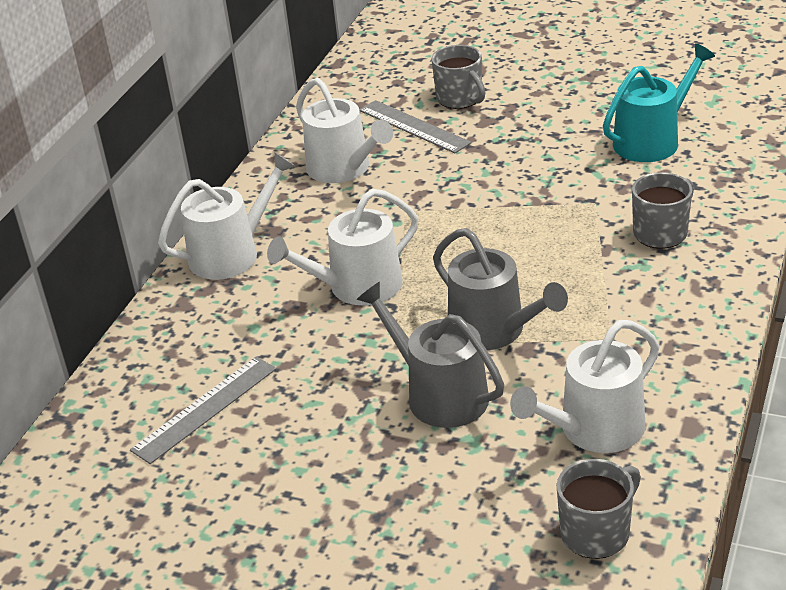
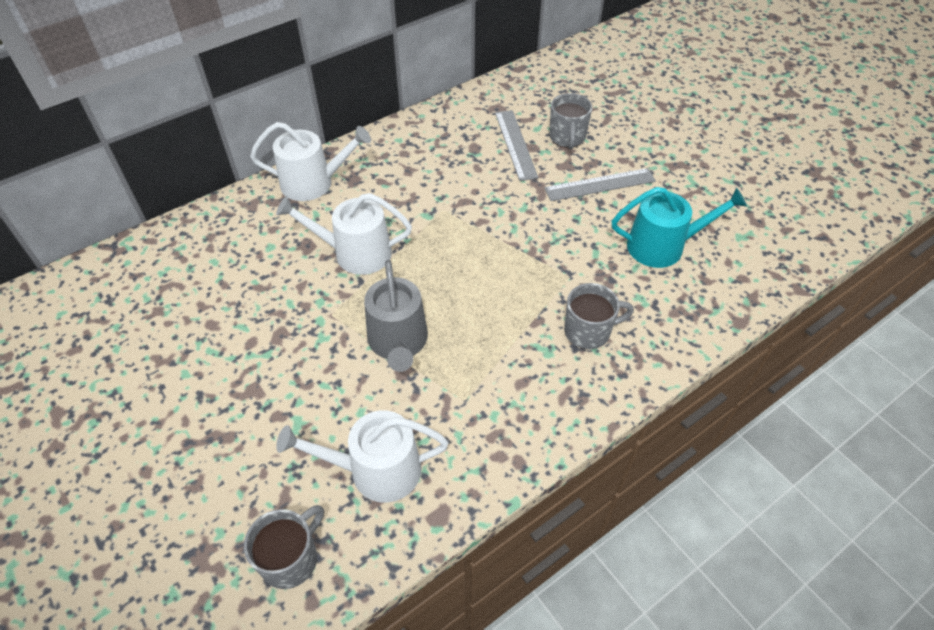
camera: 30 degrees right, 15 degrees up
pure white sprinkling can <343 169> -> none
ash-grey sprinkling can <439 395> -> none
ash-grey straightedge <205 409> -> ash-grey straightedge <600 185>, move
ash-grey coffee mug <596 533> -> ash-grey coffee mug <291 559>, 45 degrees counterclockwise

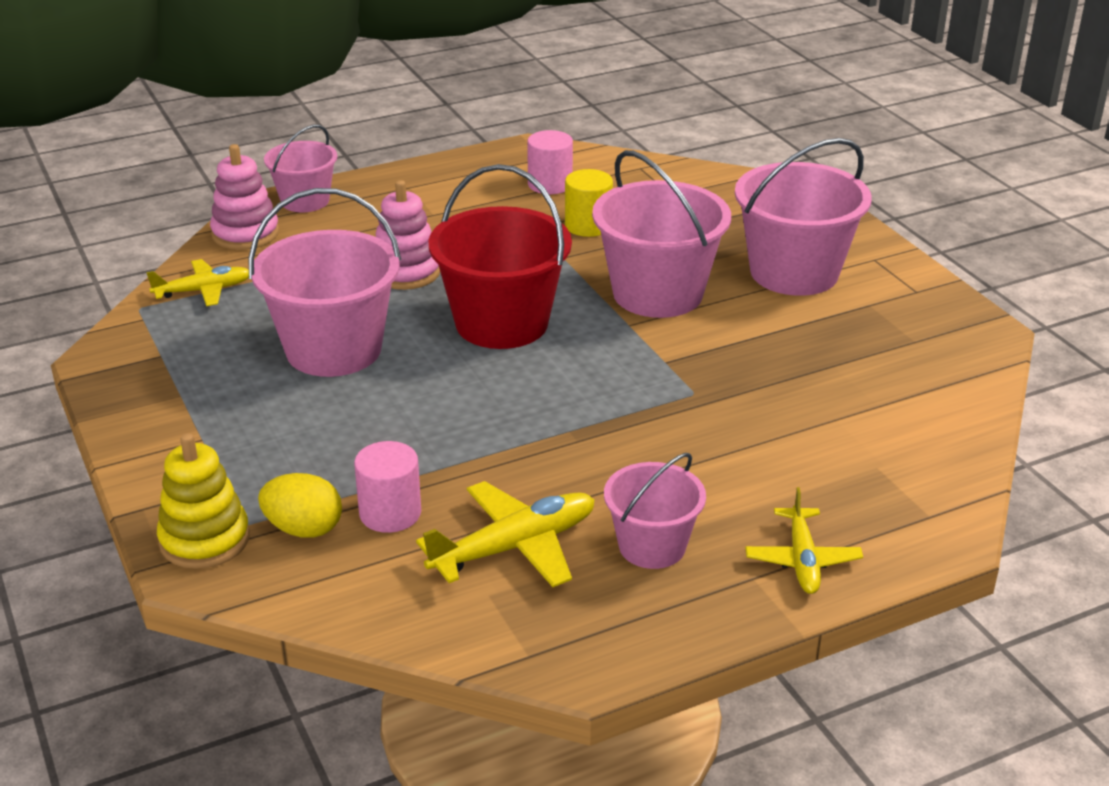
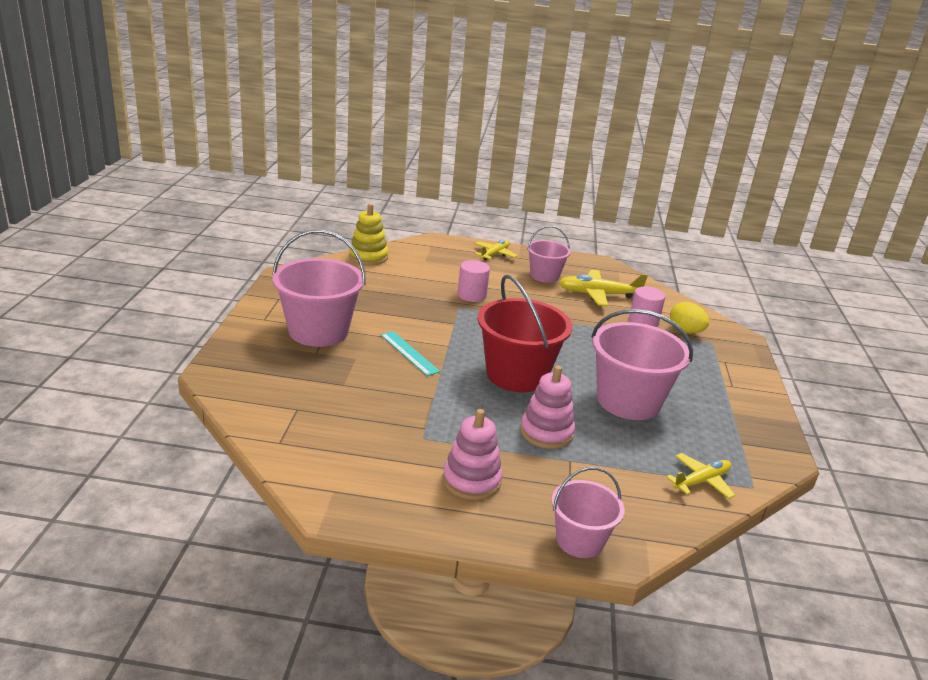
camera: 150 degrees left, 5 degrees down
yellow cylinder <588 225> -> none
yellow stacking rings <205 539> -> yellow stacking rings <368 257>, move
rosy stacking rings <245 234> -> rosy stacking rings <471 480>, move
rosy cylinder <550 184> -> rosy cylinder <472 295>, move
rosy pail <657 293> -> aqua straightedge <409 353>
yellow toy plane <203 291> -> yellow toy plane <701 481>, 135 degrees clockwise

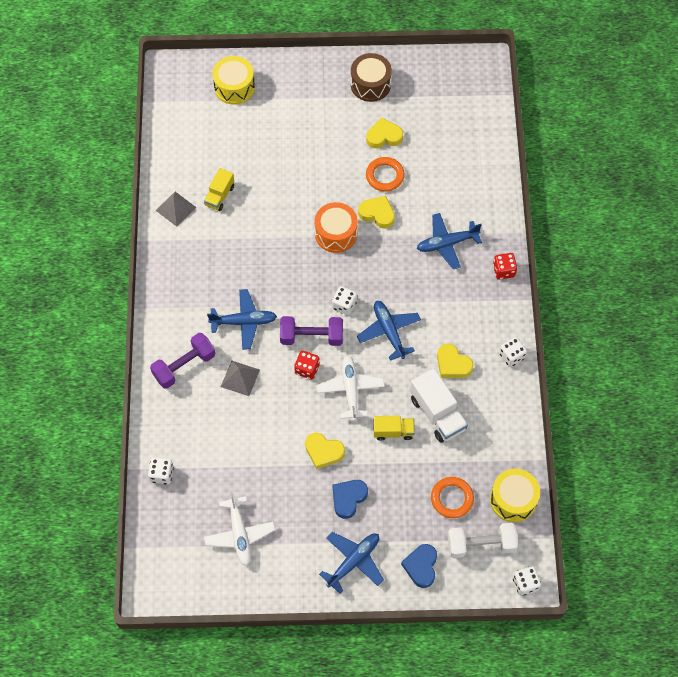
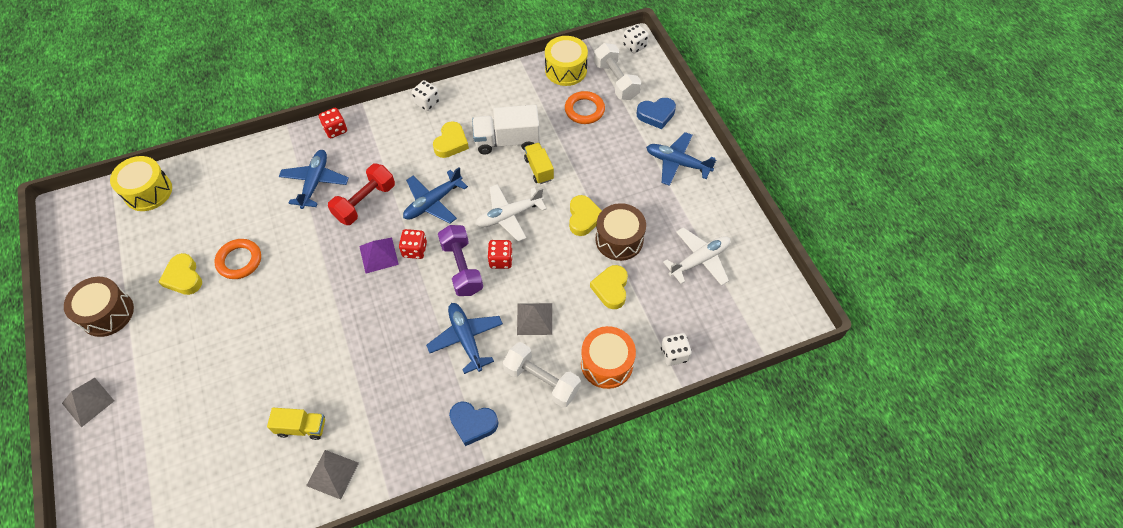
camera: 110 degrees left, 5 degrees down
none -> ash-grey pyramid shape <88 402>
none -> crimson free weight <365 202>
none -> purple pyramid shape <378 255>
none -> russet drum <619 239>
yellow drum <234 87> -> yellow drum <148 192>, move
orange-coloured drum <336 234> -> orange-coloured drum <606 363>, move
royal blue love heart <348 498> -> royal blue love heart <473 424>, move
yellow love heart <377 214> -> yellow love heart <611 289>, move
purple free weight <184 366> -> pure white free weight <542 380>
pure white dice <344 305> -> crimson dice <415 250>
pure white truck <437 414> -> pure white truck <507 141>, 135 degrees counterclockwise
royal blue toy plane <447 243> -> royal blue toy plane <315 182>, 135 degrees counterclockwise

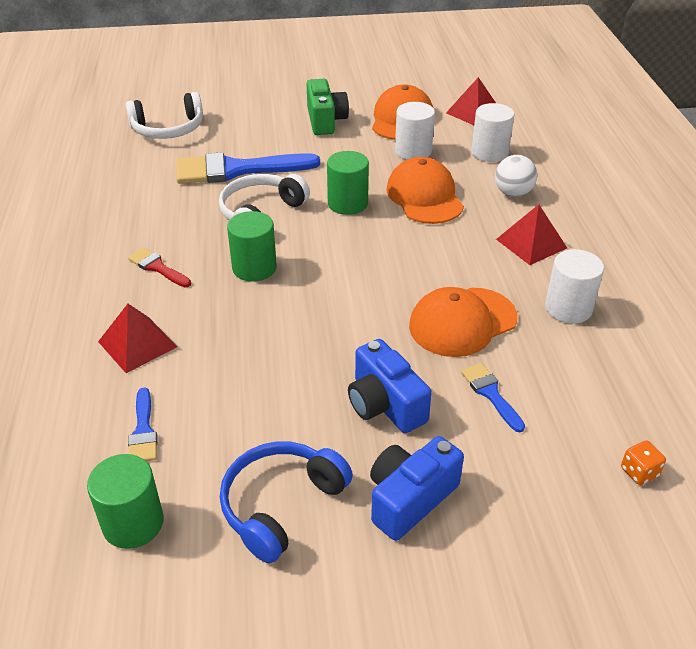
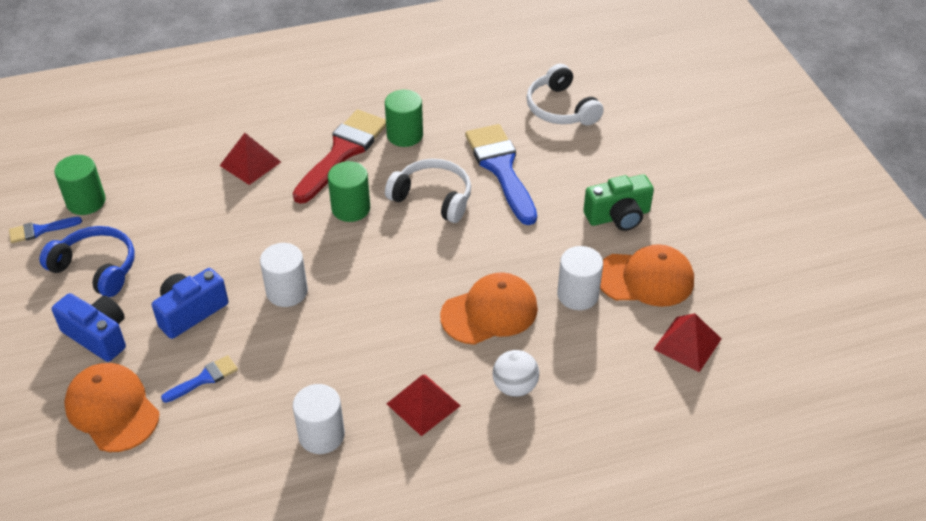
camera: 80 degrees right, 5 degrees up
orange-coloured dice <639 472> -> none
royal blue paint brush <143 431> -> royal blue paint brush <40 230>, move
leaf-green cylinder <347 204> -> leaf-green cylinder <405 135>, move
orange-coloured cap <462 322> -> orange-coloured cap <112 409>, move
pure white cylinder <489 153> -> pure white cylinder <287 291>, move
crimson paint brush <157 267> -> crimson paint brush <343 152>, x2.11

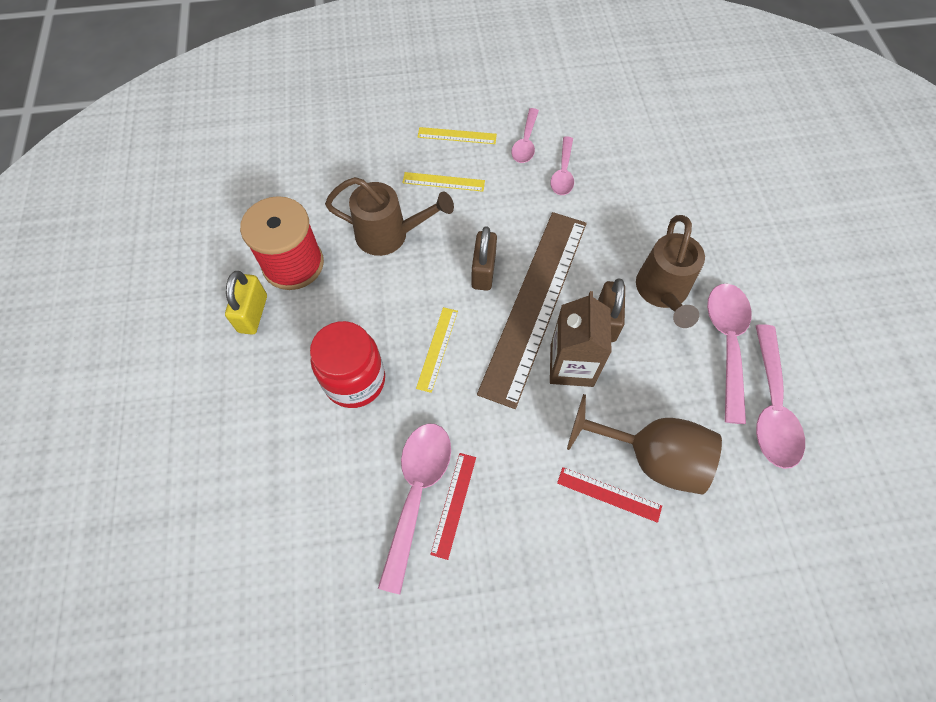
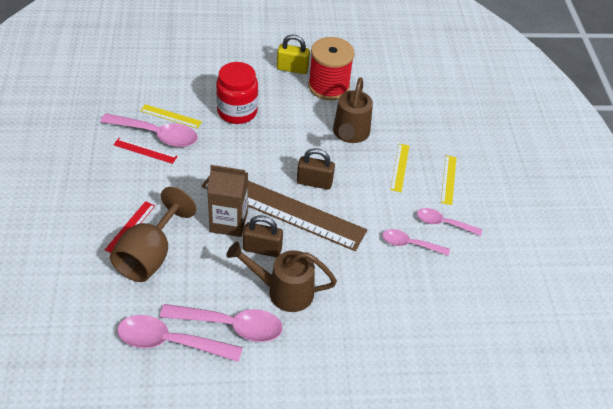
camera: 90 degrees right, 15 degrees down
yellow straightedge <437 348> -> yellow straightedge <171 116>, move

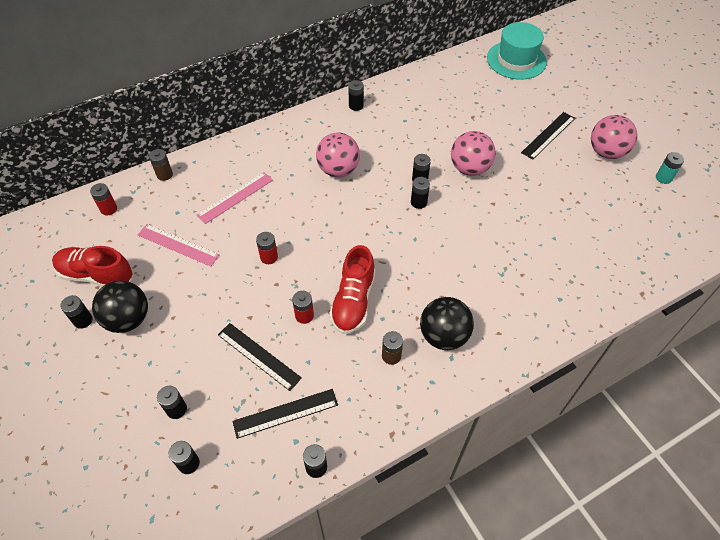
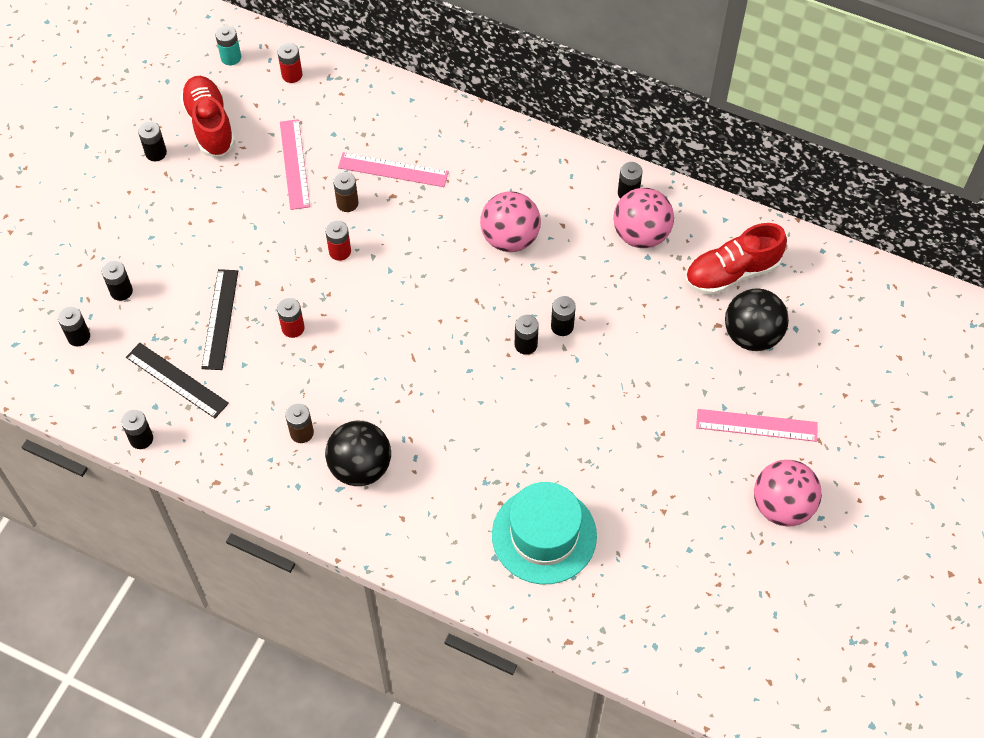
camera: 55 degrees right, 5 degrees up
jet-black play ball <128 319> -> jet-black play ball <752 335>, move
russet power cell <164 175> -> russet power cell <347 203>, move
crimson shoe <353 301> -> crimson shoe <732 273>, move
rosy play ball <469 168> -> rosy play ball <641 234>, move
aqua top hat <516 60> -> aqua top hat <544 535>, move
aqua power cell <663 178> -> aqua power cell <231 57>, move
jet-black straightedge <548 135> -> rosy straightedge <756 425>

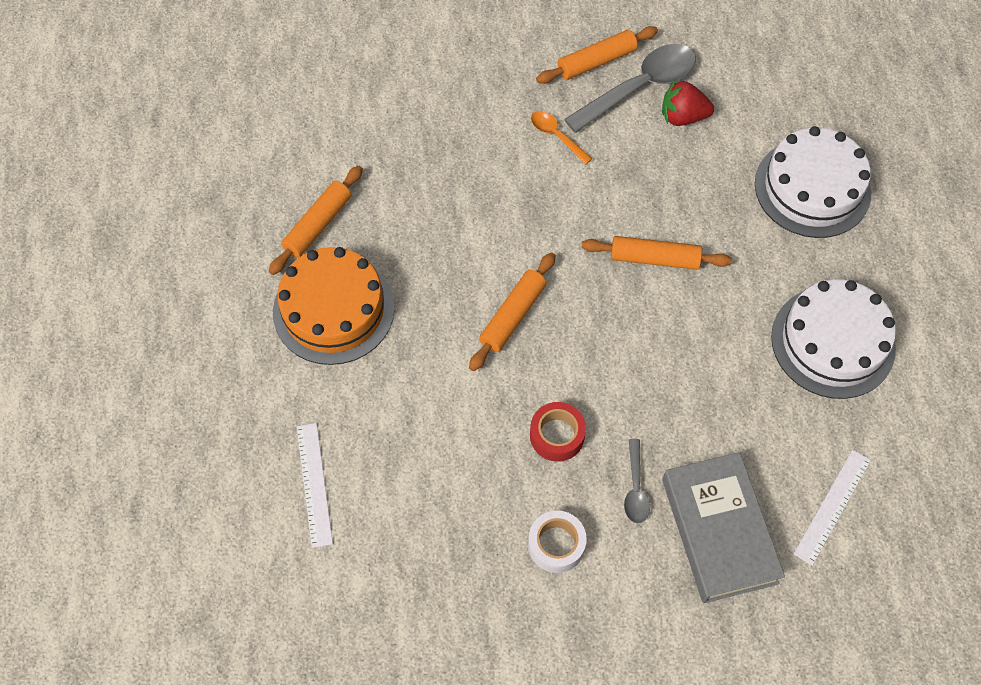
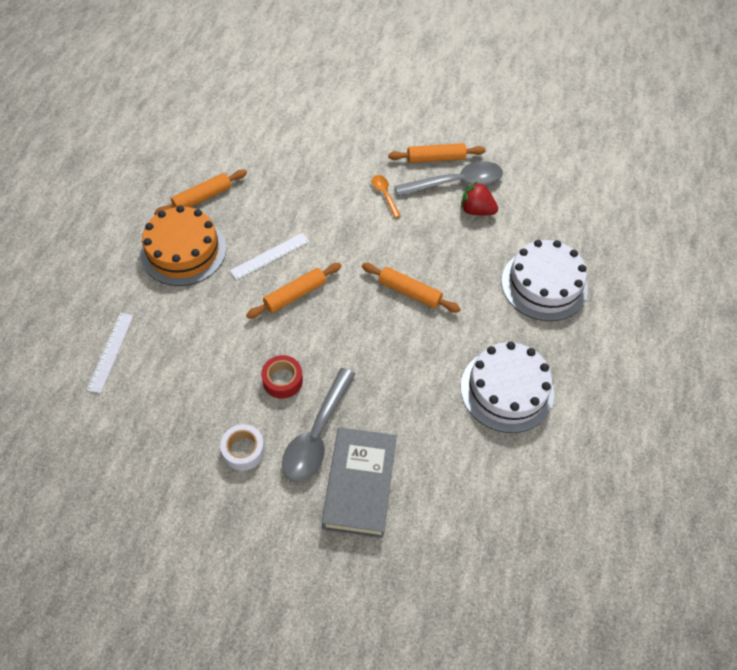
camera: 20 degrees right, 5 degrees down
pure white straightedge <832 506> -> pure white straightedge <270 256>, move
ash-grey tablespoon <635 488> -> ash-grey tablespoon <317 434>, x2.00

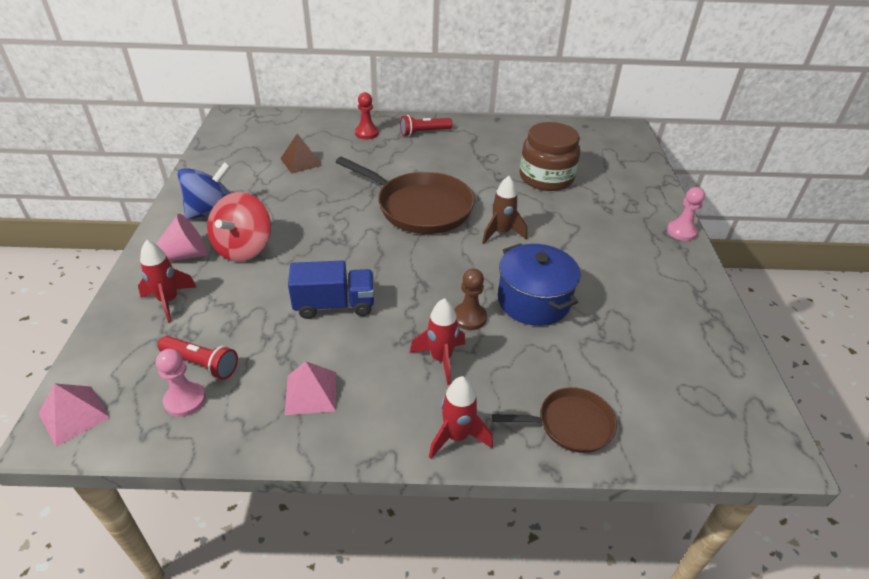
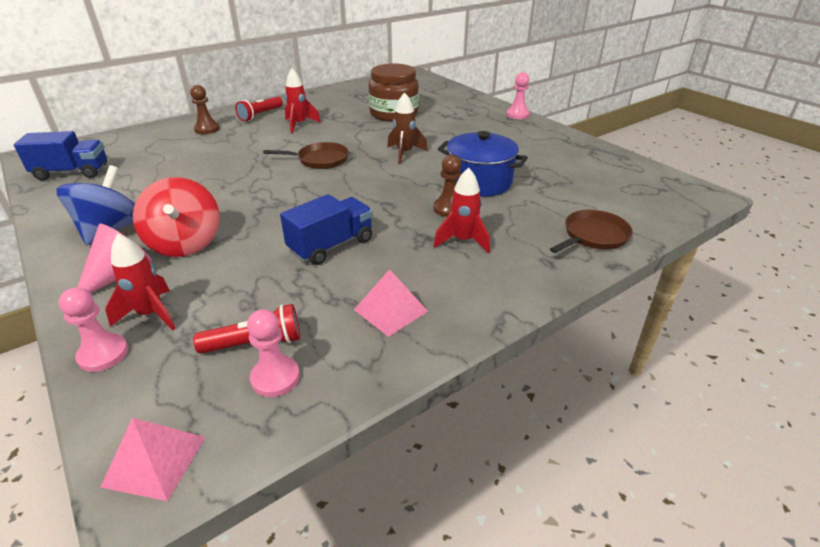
camera: 35 degrees left, 5 degrees down
russet pyramid shape <301 161> -> none
none -> royal blue truck <72 172>
none -> rosy chess pawn <103 354>
crimson spaceship <457 436> -> crimson spaceship <299 124>, move
crimson chess pawn <366 133> -> russet chess pawn <207 129>
russet pan <420 207> -> russet pan <320 160>, x0.55

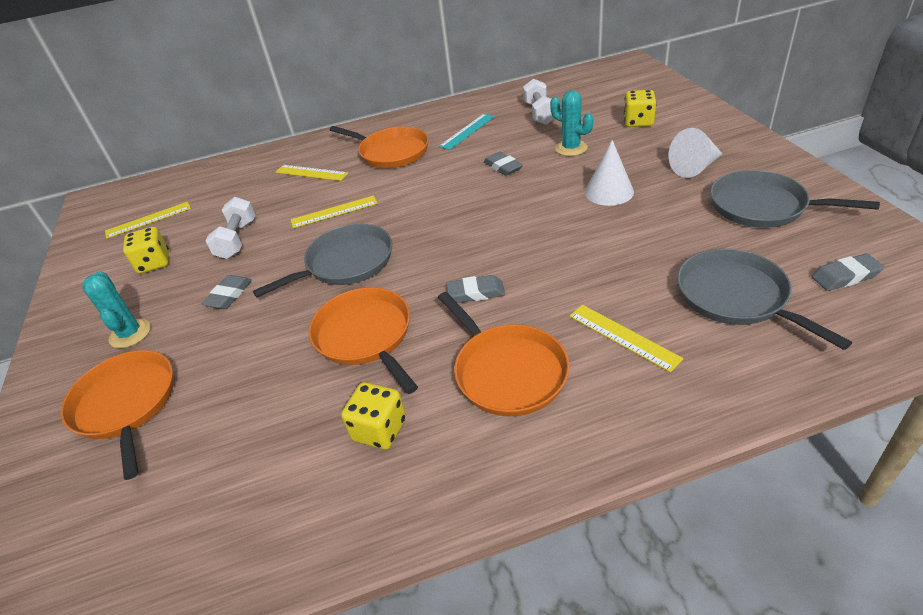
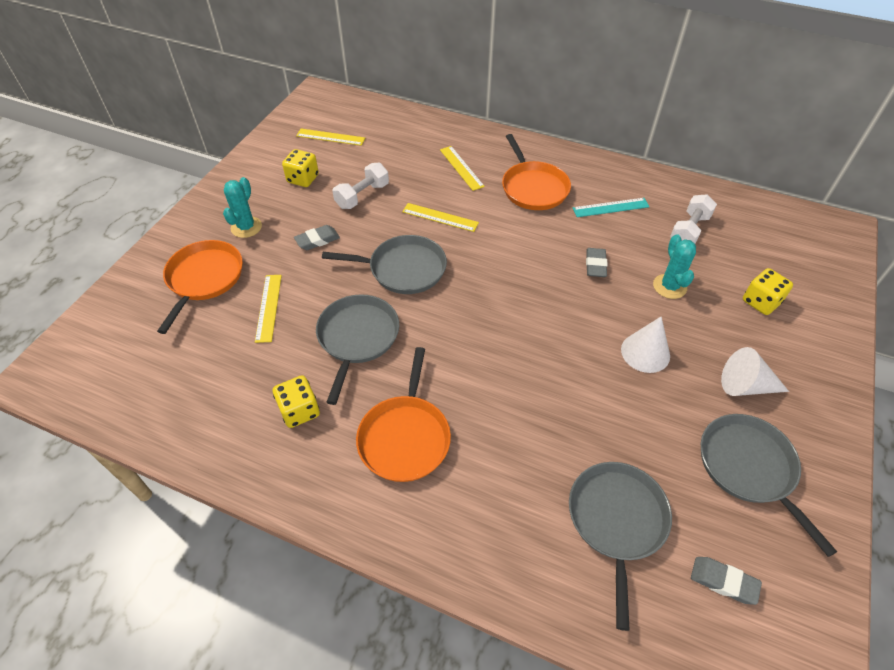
camera: 35 degrees right, 10 degrees up
ash-grey gum eraser <476 293> -> none
yellow straightedge <623 337> -> yellow straightedge <268 307>, move
orange-coloured pan <365 336> -> ash-grey pan <357 338>

